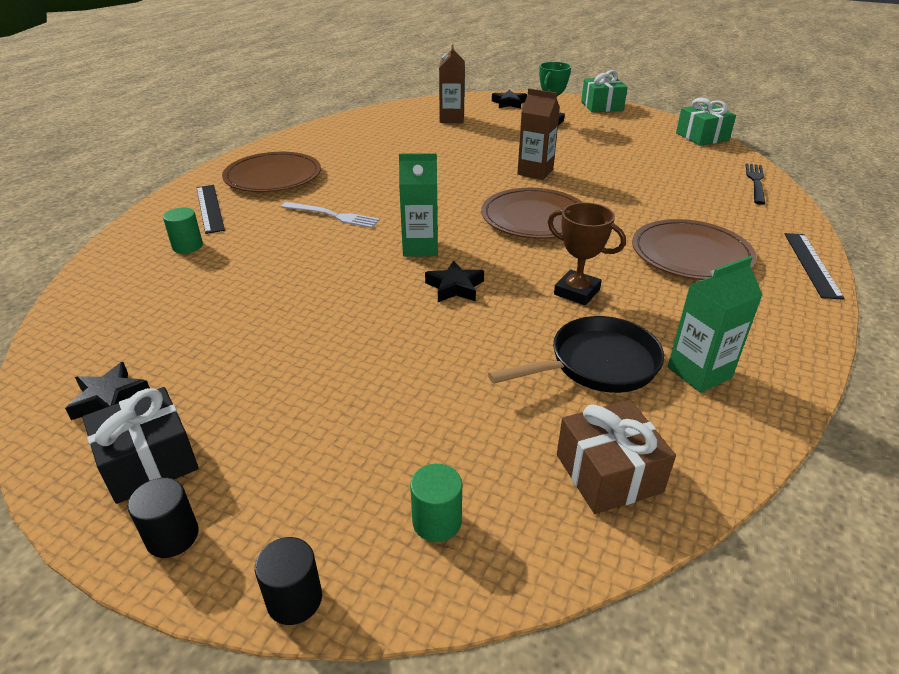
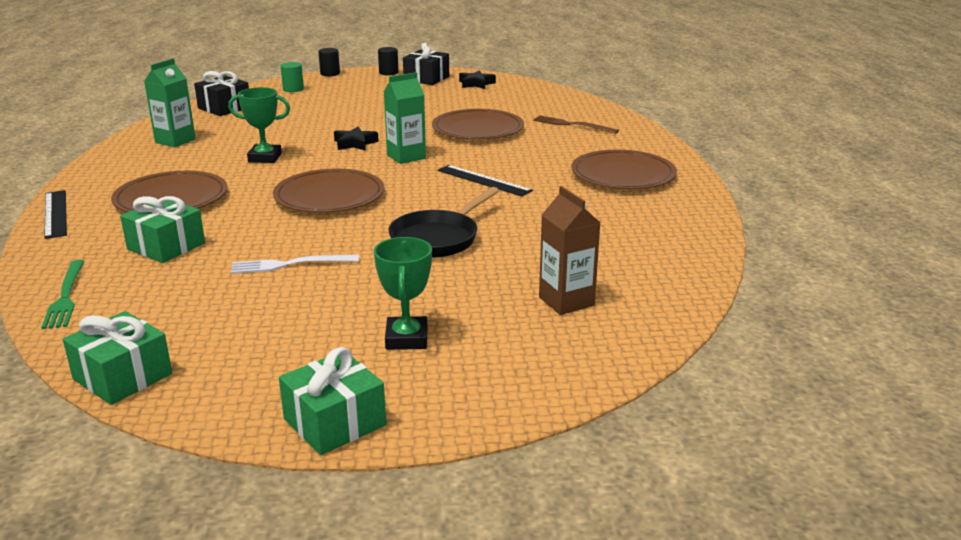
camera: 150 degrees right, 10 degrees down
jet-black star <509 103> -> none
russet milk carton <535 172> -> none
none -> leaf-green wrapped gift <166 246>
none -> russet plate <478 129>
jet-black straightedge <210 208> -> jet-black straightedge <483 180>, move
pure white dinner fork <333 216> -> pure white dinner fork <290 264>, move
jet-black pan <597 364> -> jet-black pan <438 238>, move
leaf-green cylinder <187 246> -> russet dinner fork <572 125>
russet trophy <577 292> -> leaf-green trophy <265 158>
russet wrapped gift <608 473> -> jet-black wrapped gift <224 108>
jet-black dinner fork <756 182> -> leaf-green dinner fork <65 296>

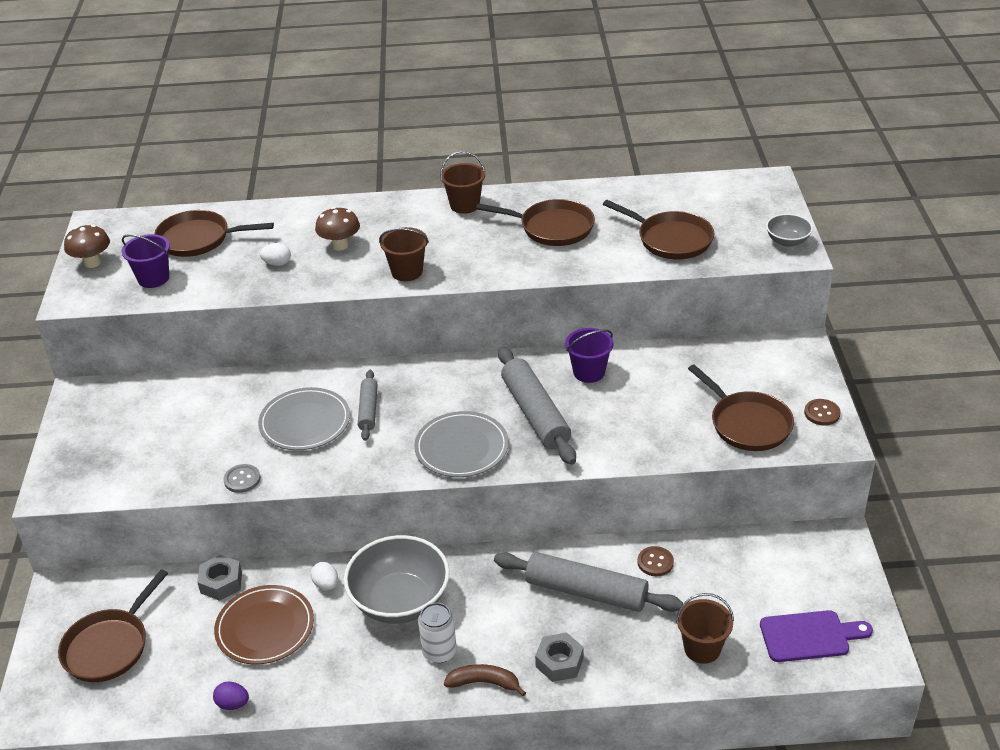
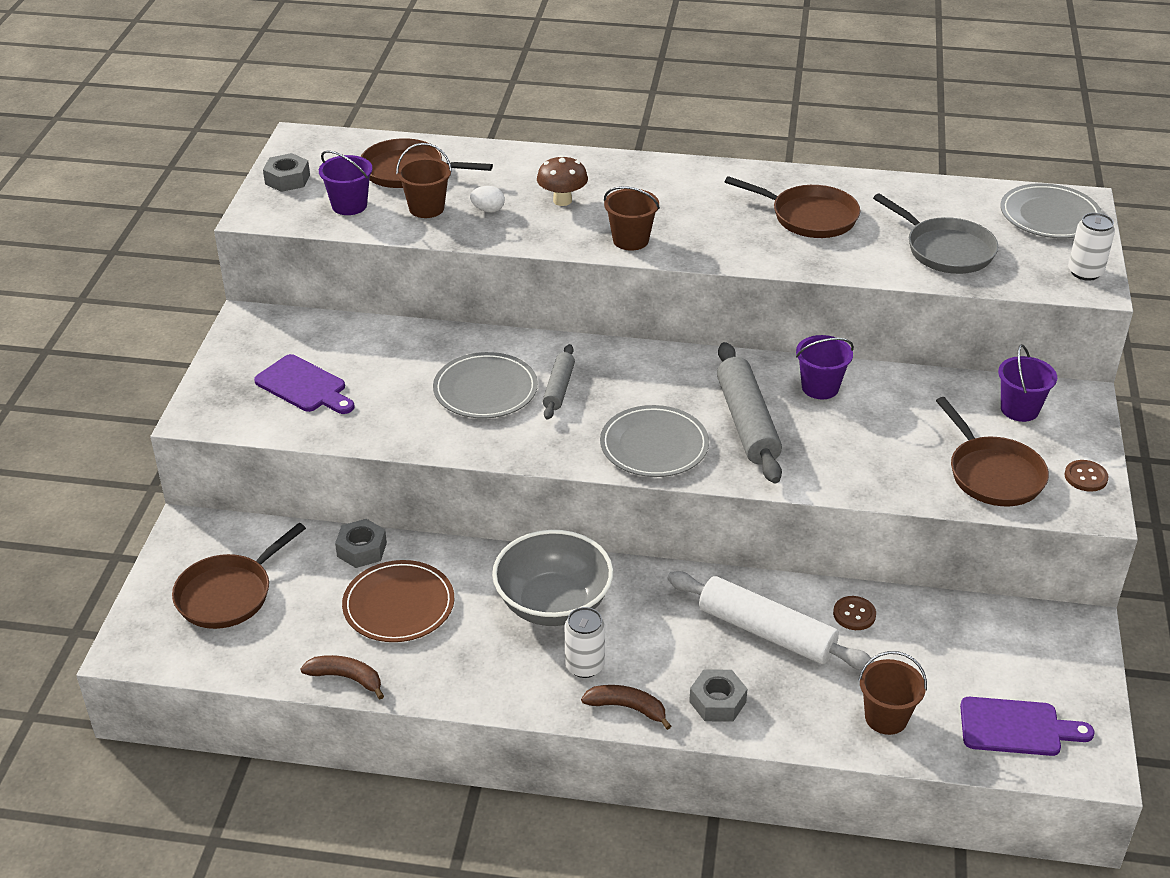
camera: 10 degrees right, 0 degrees up
ash-grey shirt button <242 479> -> none
pure white egg shape <326 584> -> none
none -> purple cutting board <304 386>
none -> purple pail <1019 409>
none -> ash-grey plate <1050 216>
russet pail <464 205> -> russet pail <426 208>, move
russet toadstool <92 263> -> ash-grey hex nut <287 179>
purple egg shape <233 704> -> russet banana fruit <346 678>
ash-grey deep dish <787 241> -> pure white soda can <1085 272>
ash-grey pastry roller <586 592> -> pure white pastry roller <766 632>
russet pan <671 239> -> ash-grey pan <945 250>

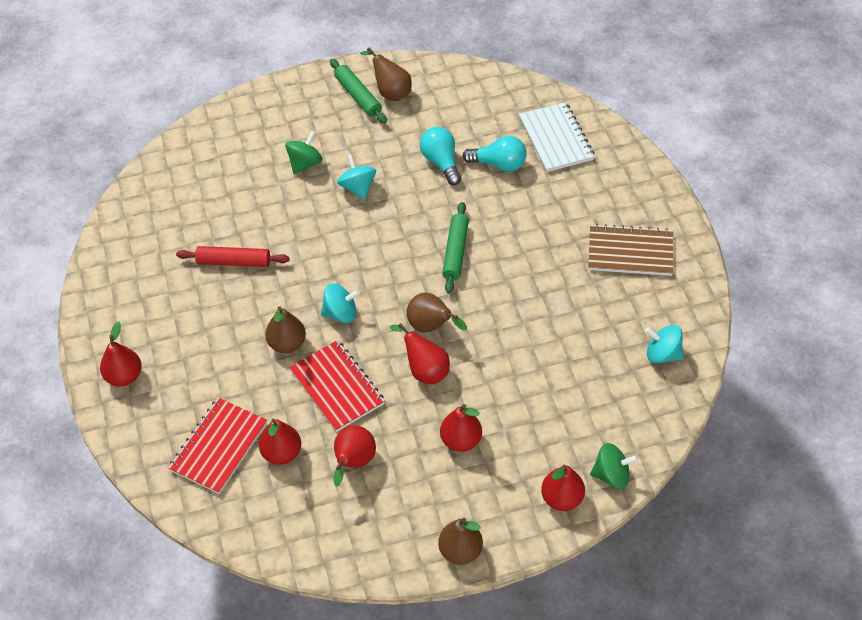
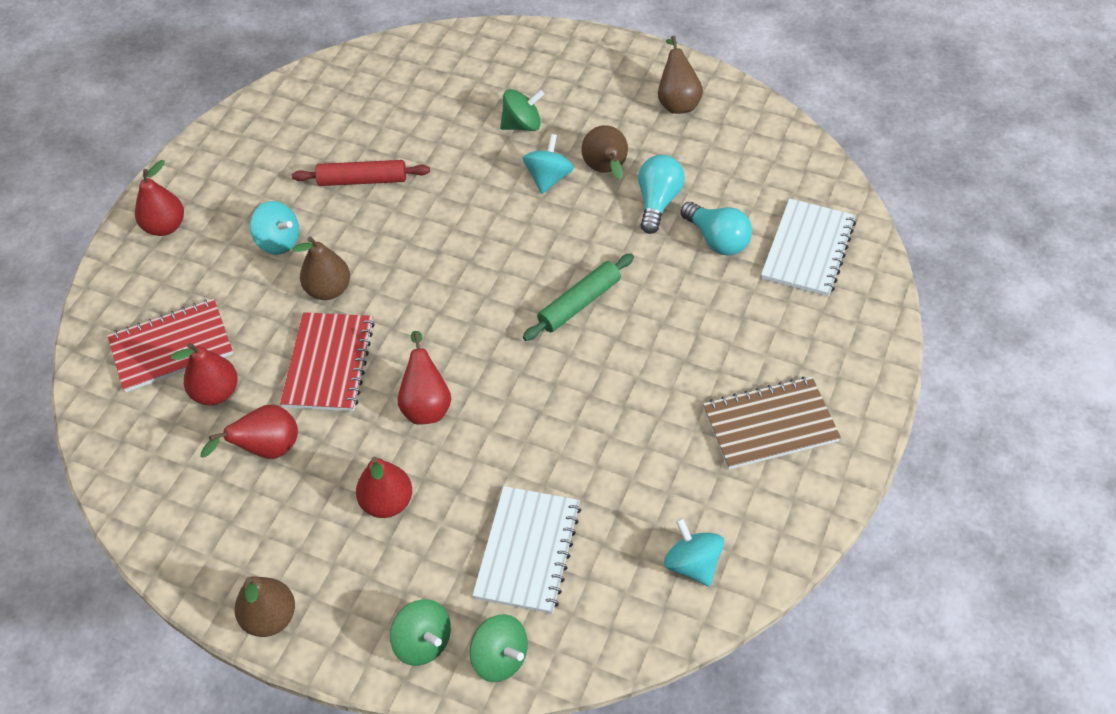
camera: 40 degrees right, 0 degrees up
leaf-green pastry roller <358 96> -> none
none -> pure white notebook <528 551>
aqua whirligig <341 313> -> aqua whirligig <279 241>, move
russet pear <431 327> -> russet pear <606 170>, move
crimson pear <562 498> -> leaf-green whirligig <423 642>
crimson pastry roller <234 262> -> crimson pastry roller <362 180>, 45 degrees counterclockwise
russet notebook <630 252> -> russet notebook <770 424>, 60 degrees counterclockwise

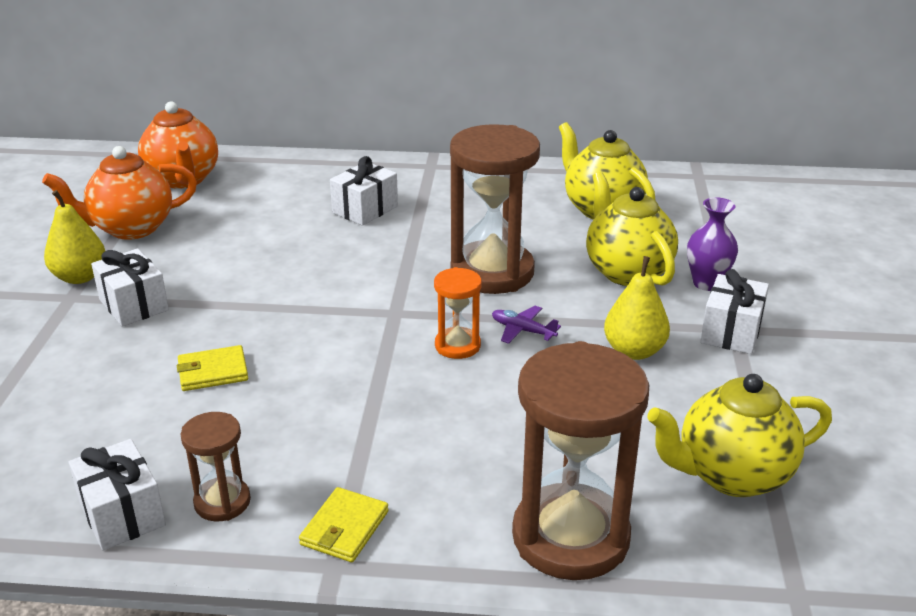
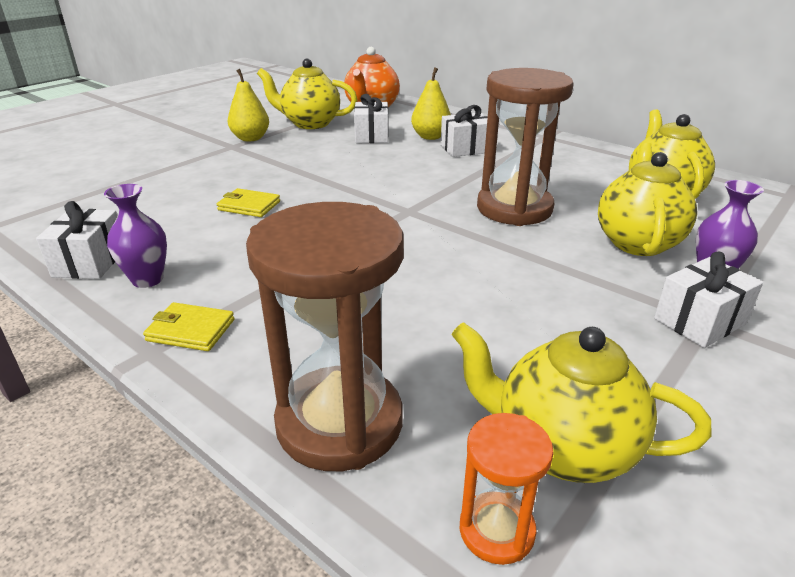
camera: 35 degrees right, 0 degrees up
purple toy plane <522 330> -> none
pure white wrapped gift <133 305> -> pure white wrapped gift <371 136>, move
orange-coloured sandglass <457 346> -> orange-coloured sandglass <496 530>, move
yellow pear <634 351> -> yellow pear <430 137>, move
russet sandglass <222 502> -> purple vase <147 279>
orange-coloured tea pot <131 228> -> yellow tea pot <310 123>
yellow wallet <344 528> -> yellow wallet <190 330>, 45 degrees clockwise

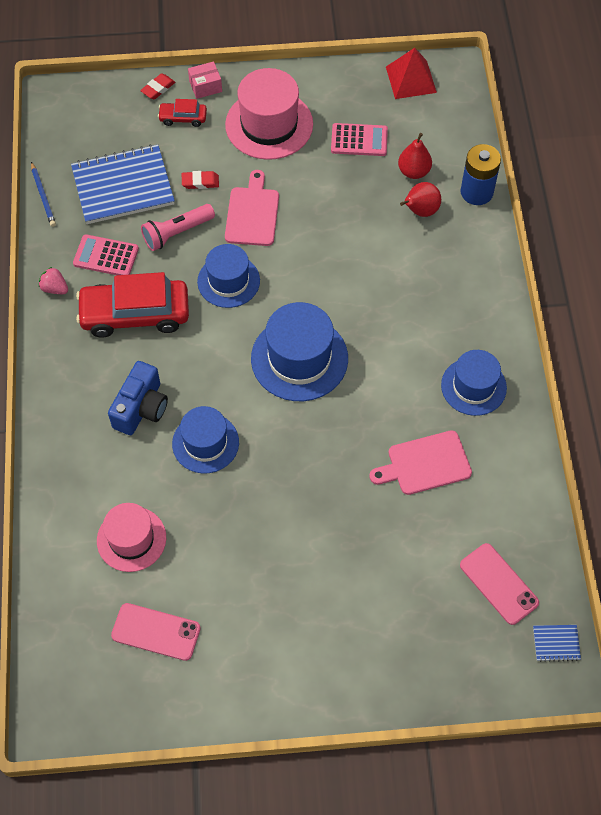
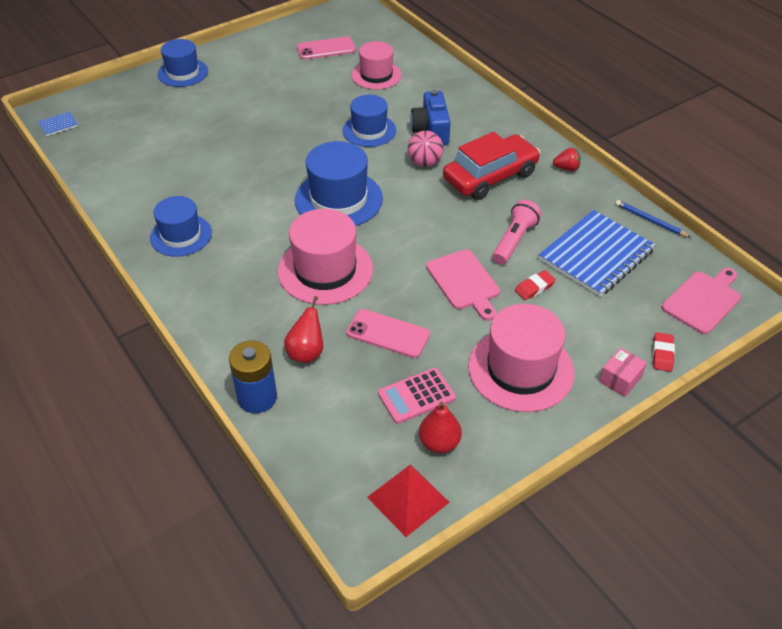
camera: 150 degrees right, 15 degrees down
rosy calculator <106 256> -> none
crimson toy car <183 118> -> none
none -> rosy top hat <325 270>
none -> rosy play ball <425 163>
royal blue top hat <228 281> -> royal blue top hat <183 73>, move
rosy cutting board <425 464> -> rosy cutting board <703 300>, move
crimson pear <414 171> -> crimson pear <439 443>, move
rosy mobile phone <498 584> -> rosy mobile phone <388 334>, move
rosy berry <55 288> -> crimson berry <566 168>

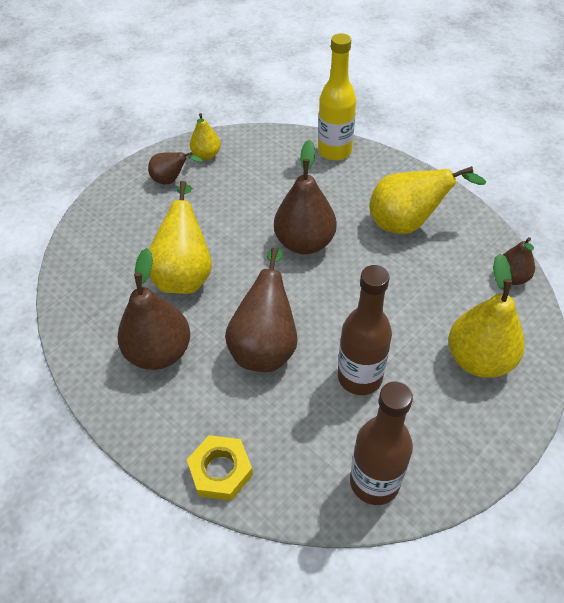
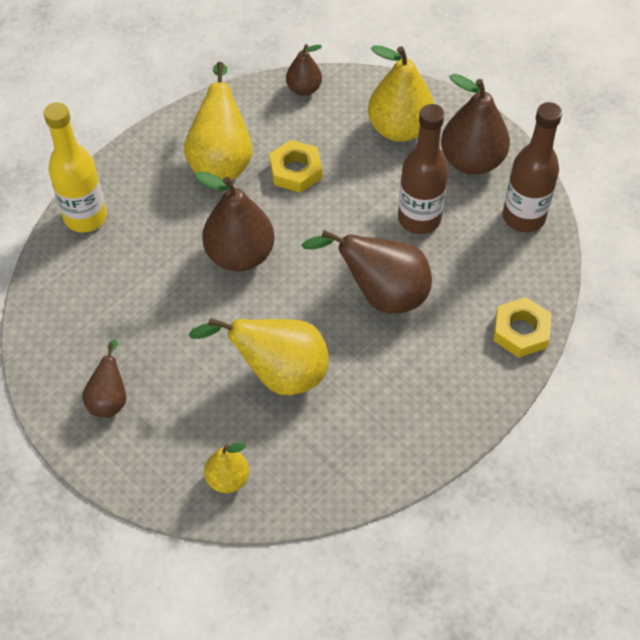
camera: 90 degrees left, 5 degrees up
none -> yellow hex nut <295 171>
russet pear <159 352> -> russet pear <471 161>, move
yellow pear <206 155> -> yellow pear <228 479>, move

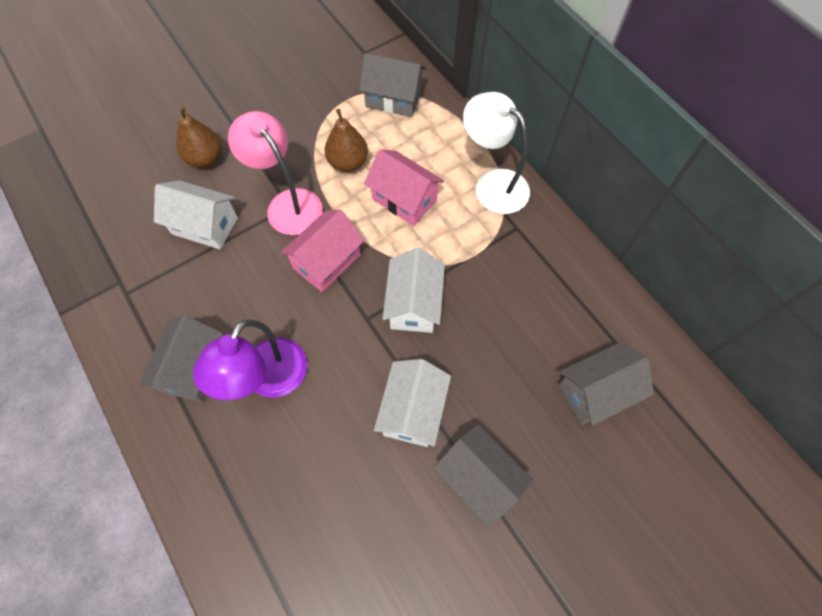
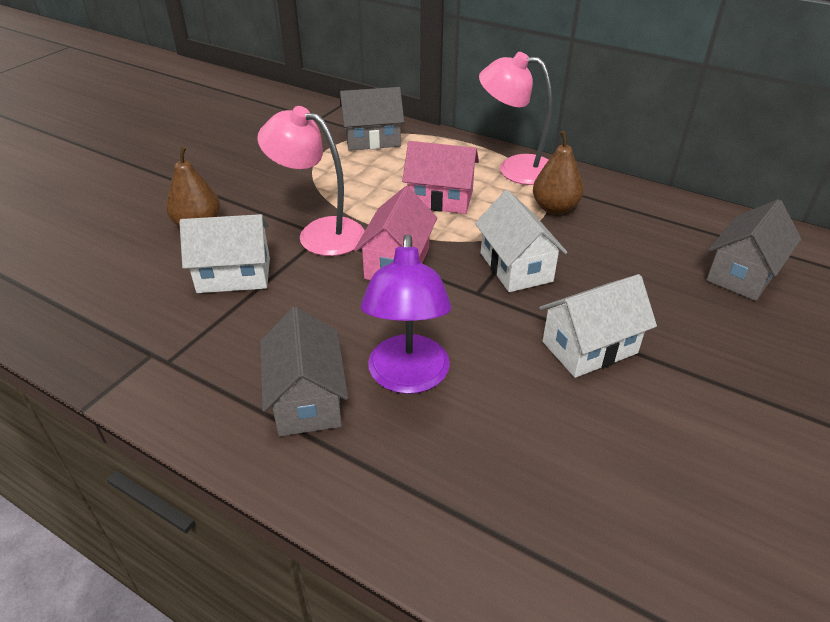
camera: 25 degrees left, 25 degrees down
ash-grey house <478 478> -> none
russet pear <348 162> -> russet pear <554 208>, move
pure white lamp <492 184> -> rosy lamp <515 168>
pure white house <412 410> -> pure white house <589 347>, 75 degrees clockwise

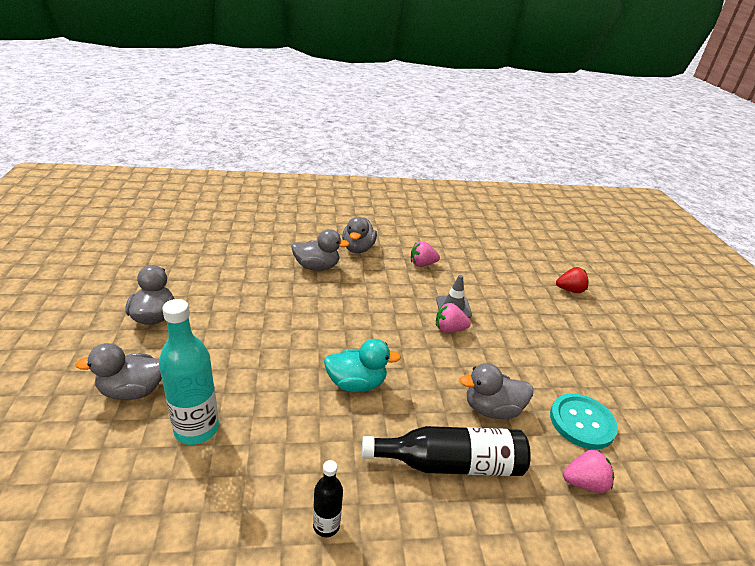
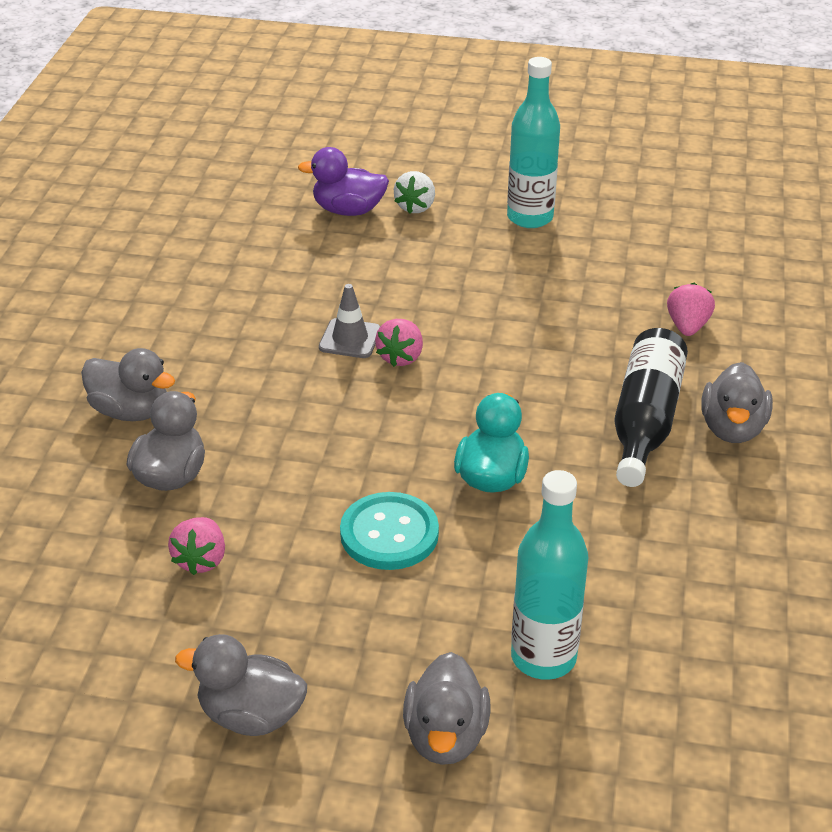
camera: 70 degrees left, 5 degrees up
jet-black bottle <326 525> -> none
none -> pure white berry <415 207>
none -> aqua bottle <530 217>
rosy berry <422 264> -> rosy berry <201 560>, move
ash-grey rubber duck <492 409> -> ash-grey rubber duck <732 429>, move
aqua shirt button <582 422> -> aqua shirt button <389 534>, move
crimson berry <570 290> -> purple rubber duck <348 210>

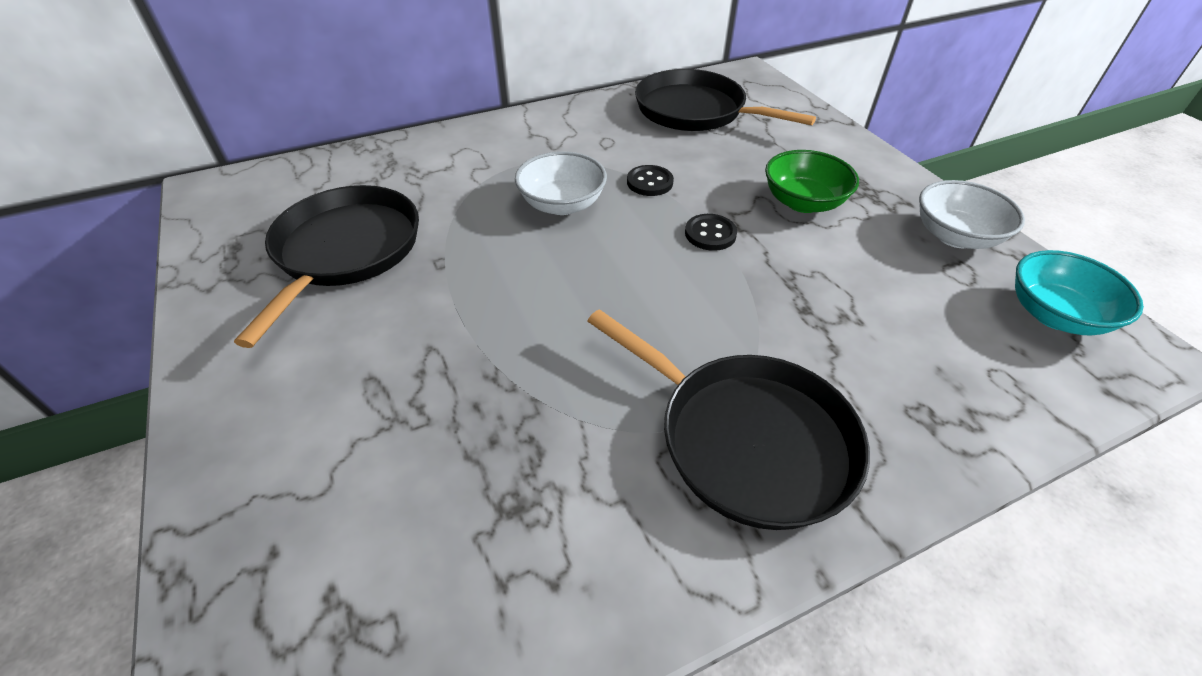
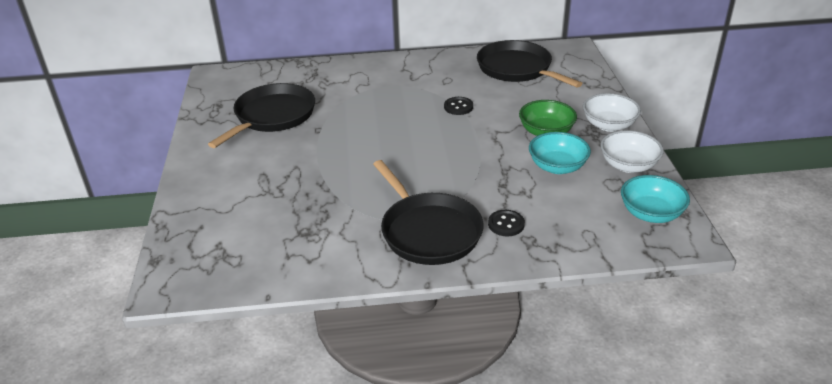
camera: 20 degrees right, 10 degrees down
none -> aqua deep dish <557 167>
pure white deep dish <562 204> -> pure white deep dish <609 125>, move
jet-black shirt button <710 234> -> jet-black shirt button <506 224>, move

